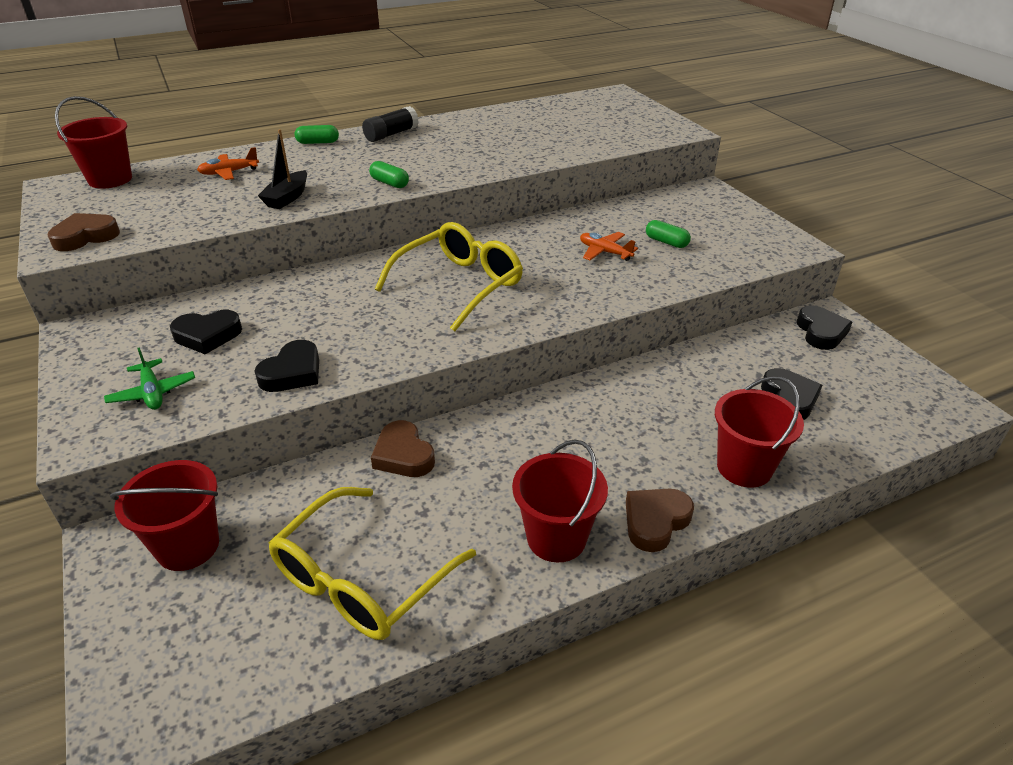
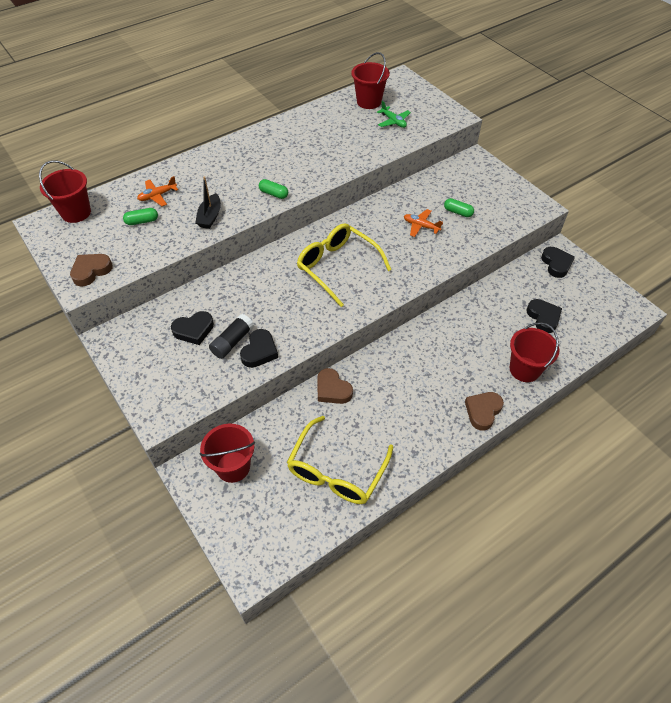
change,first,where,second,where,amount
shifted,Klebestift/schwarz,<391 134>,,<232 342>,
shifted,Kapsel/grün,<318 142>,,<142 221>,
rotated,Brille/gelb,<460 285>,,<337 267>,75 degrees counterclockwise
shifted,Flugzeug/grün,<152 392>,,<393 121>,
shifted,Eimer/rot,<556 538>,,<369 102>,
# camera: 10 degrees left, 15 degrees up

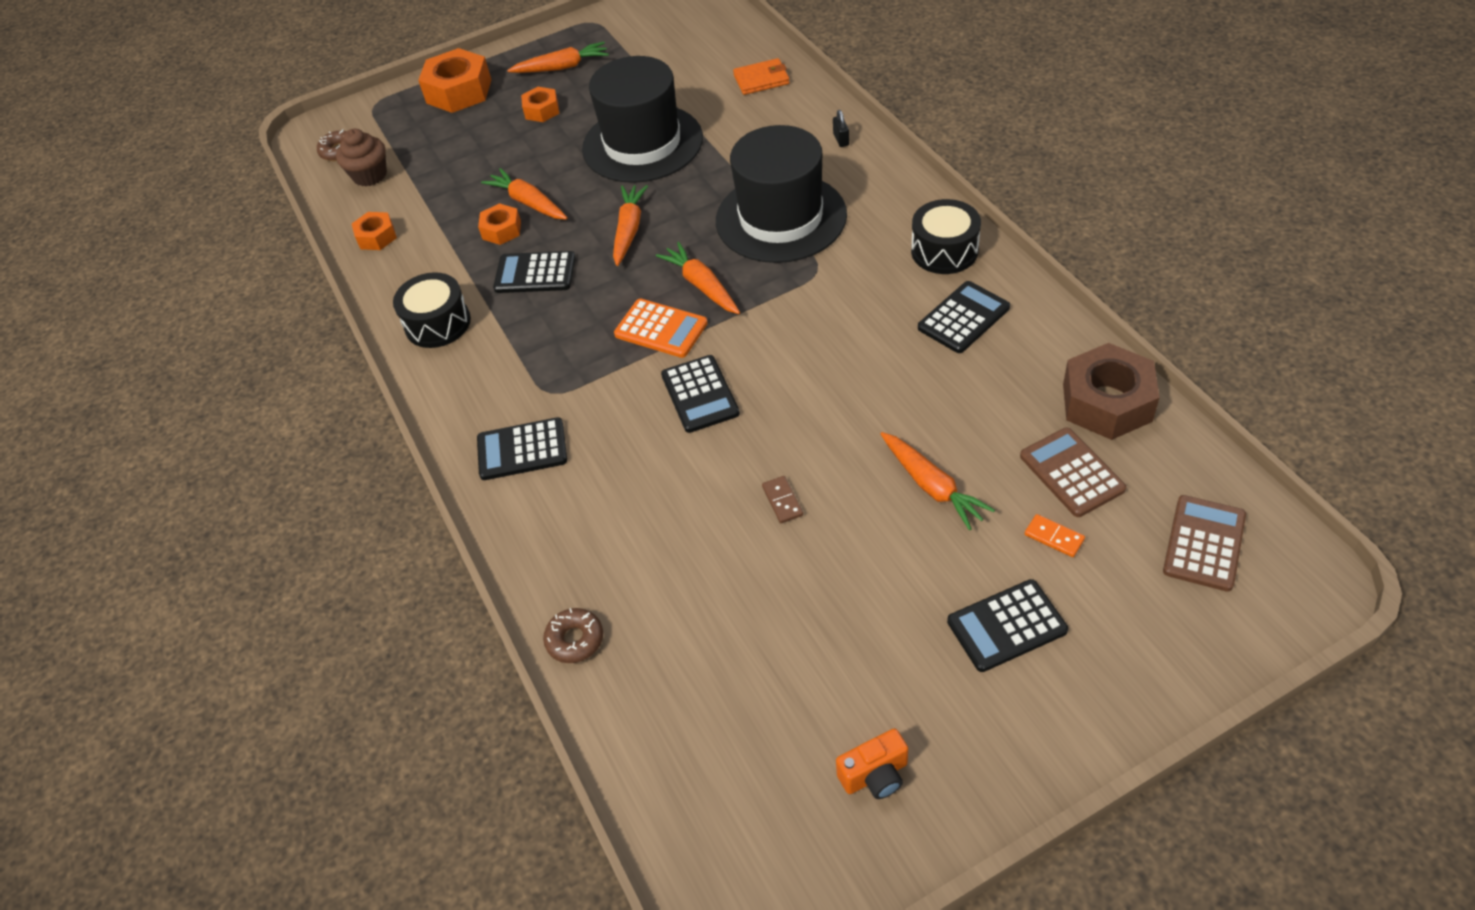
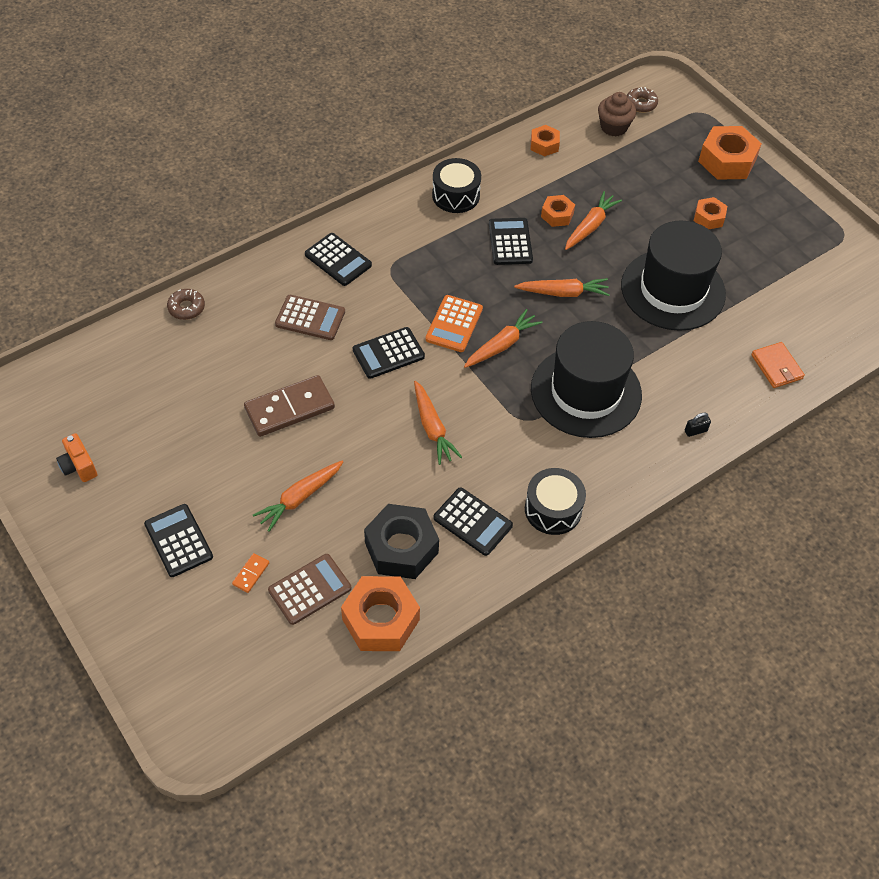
change,first,where,second,where,amount
shifted,Karotte/orange,<562 67>,,<432 428>,
repainted,Sechskantmutter/braun,<1107 402>,Sechskantmutter/orange,<380 620>,
rotated,Taschenrechner/schwarz,<522 450>,,<338 260>,150 degrees clockwise
scaled,Dominostein/braun,<782 501>,,<289 408>,x2.30
shifted,Taschenrechner/braun,<1204 543>,,<310 318>,
new,,,Sechskantmutter/schwarz,<401 548>,
# camera: 75 degrees right, 5 degrees up

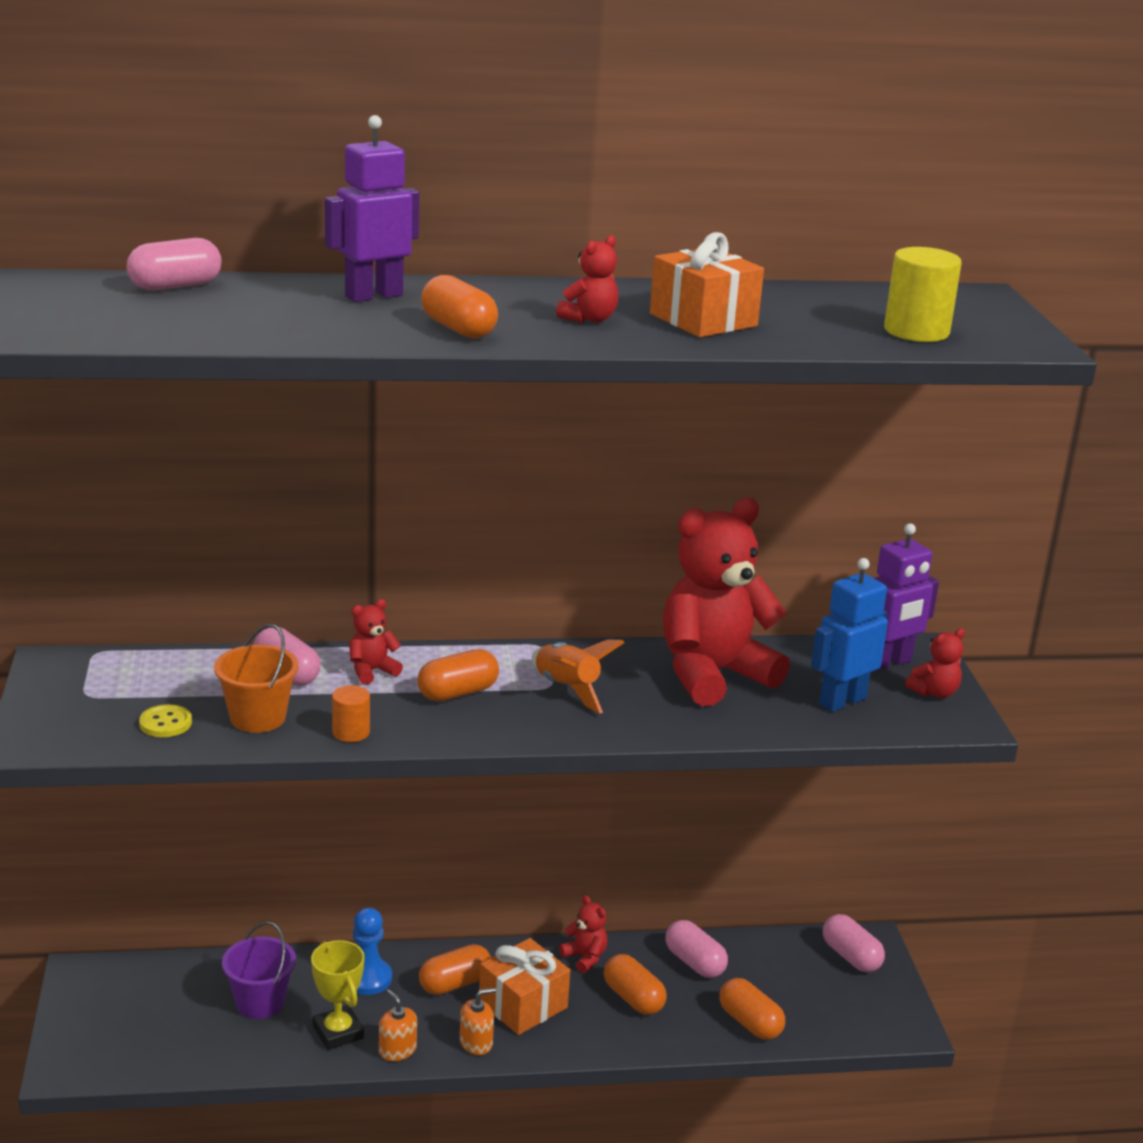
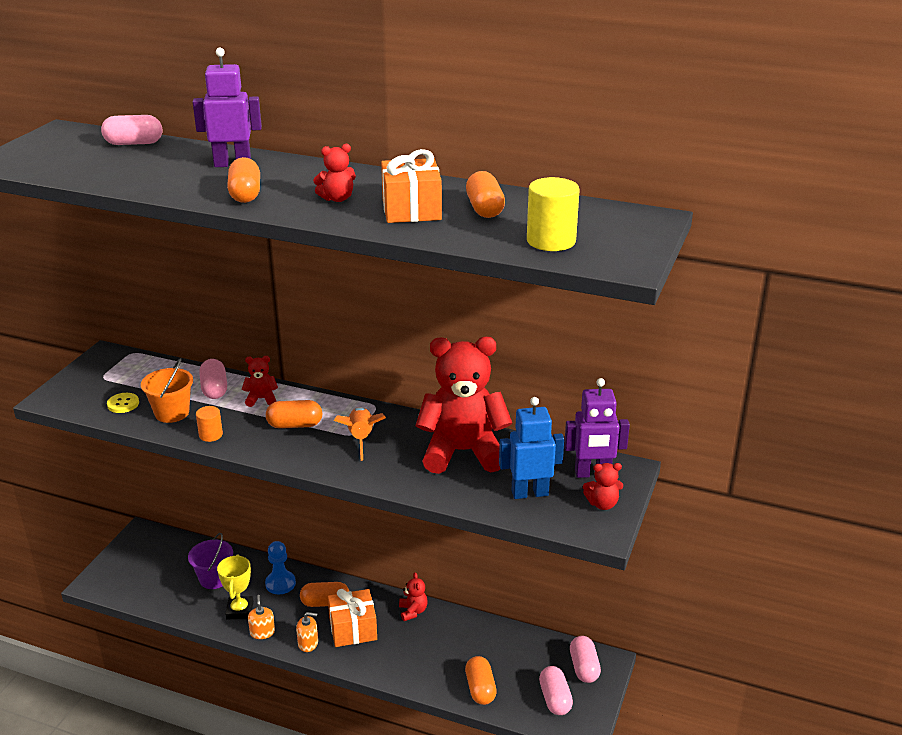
change,first,where,second,where,amount
shifted,Kapsel/rosa,<694 962>,,<555 699>,
shifted,Kapsel/orange,<633 998>,,<484 209>,
# camera: 30 degrees right, 5 degrees up

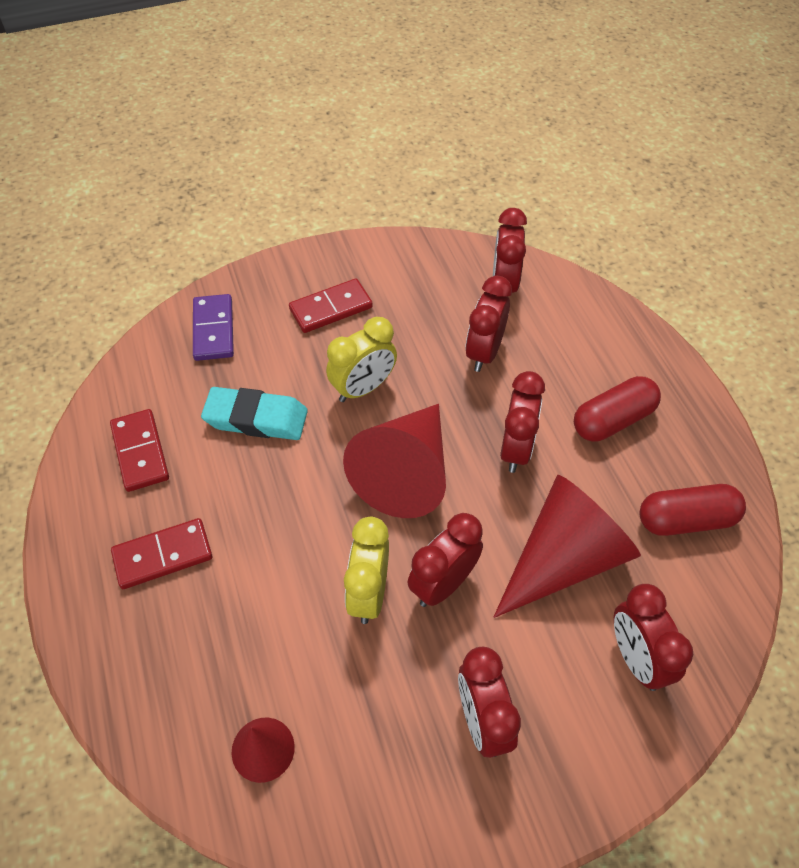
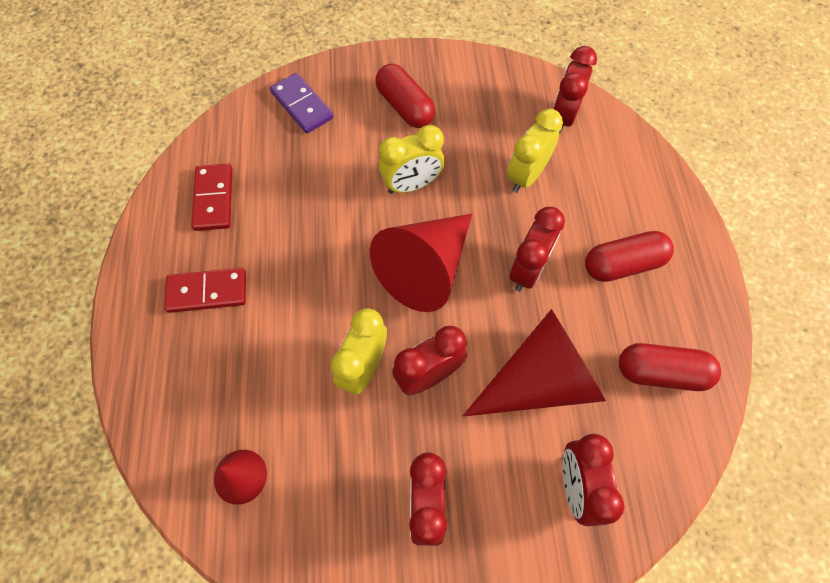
change,first,where,second,where,amount
repainted,Wecker/rot,<484 352>,Wecker/gelb,<526 176>,
swapped,Dominostein/rot,<331 308>,Kapsel/rot,<405 107>,
rotated,Dominostein/lila,<214 330>,,<302 105>,45 degrees counterclockwise
gone,Radiergummi/türkis,<256 418>,,,
# camera: 15 degrees right, 10 degrees up

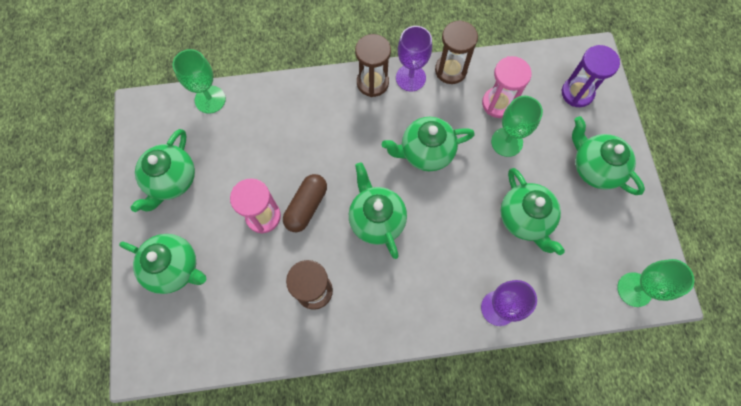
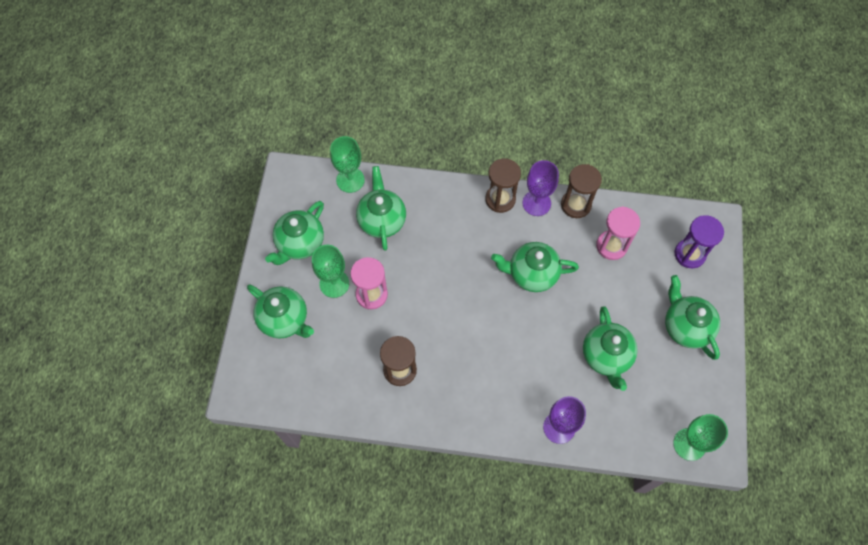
change,first,where,second,where,amount
shifted,Kelch/grün,<507 142>,,<334 283>,
shifted,Teekanne/grün,<376 219>,,<382 220>,
gone,Kapsel/braun,<306 206>,,,
# camera: 15 degrees right, 5 degrees down

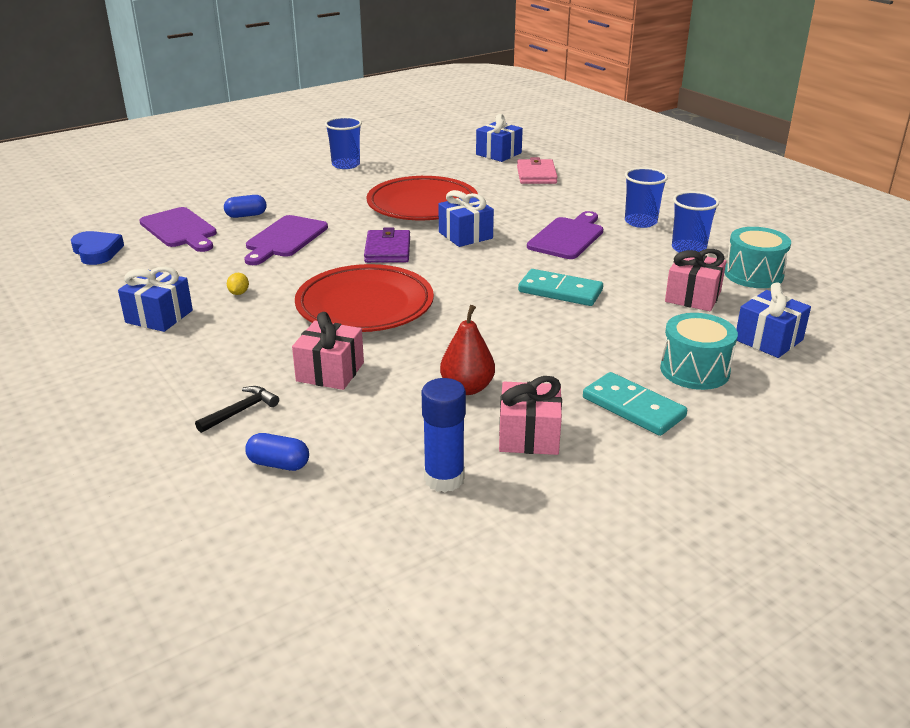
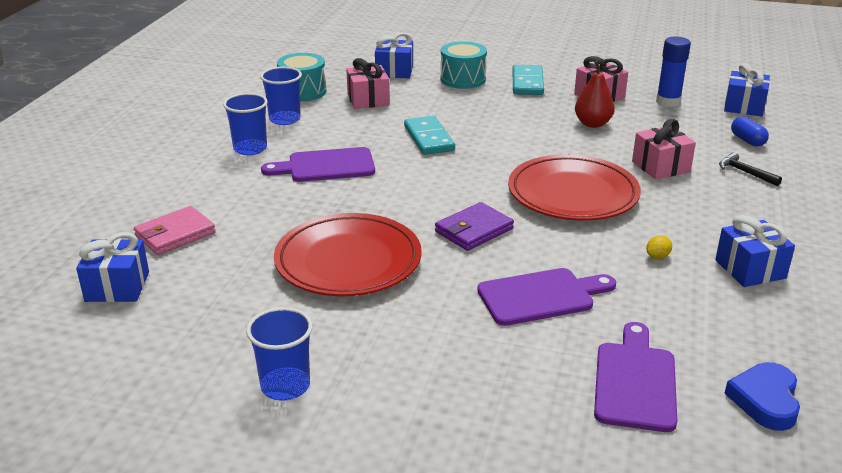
change,first,where,second,where,amount
shifted,Geschenk/blau,<465 235>,,<744 106>,
gone,Kapsel/blau,<246 215>,,,
rotated,Hammer/schwarz,<240 411>,,<745 172>,45 degrees clockwise
# camera: 130 degrees left, 0 degrees up

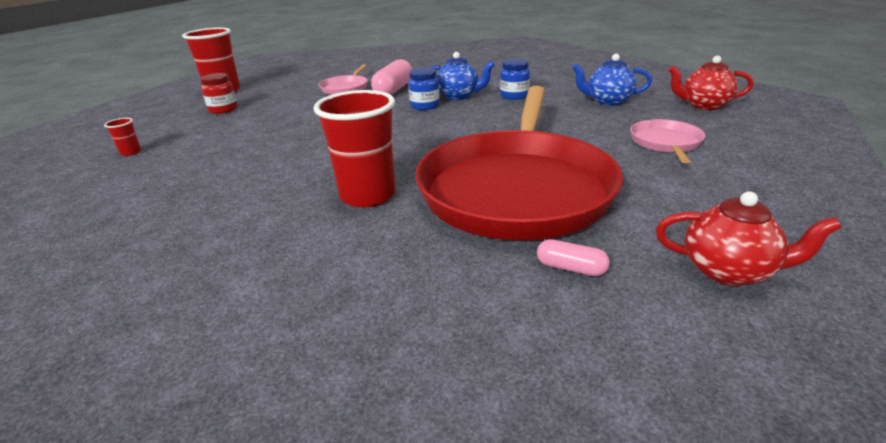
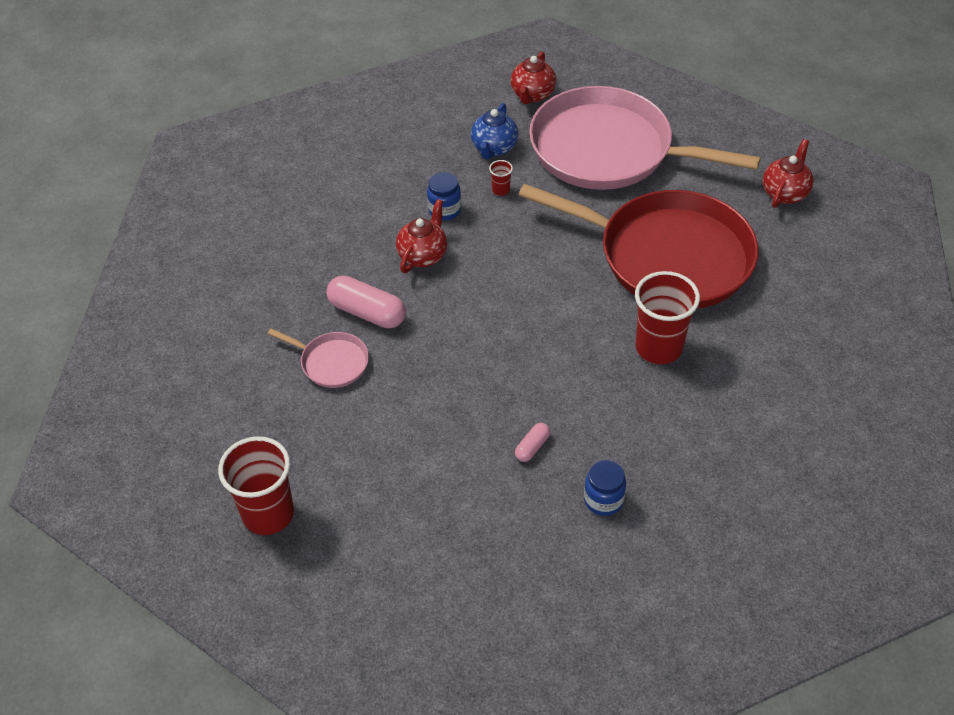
change,first,where,second,where,amount
repainted,Teekanne/blau,<459 96>,Teekanne/rot,<423 255>,
shifted,Einmachglas/blau,<425 106>,,<603 500>,
gone,Einmachglas/rot,<223 110>,,,
shifted,Becher/rot,<131 152>,,<501 190>,
scaled,Pfanne/rosa,<665 143>,,<608 150>,x2.40
shifted,Kapsel/rosa,<571 268>,,<532 447>,
# camera: 80 degrees left, 20 degrees up

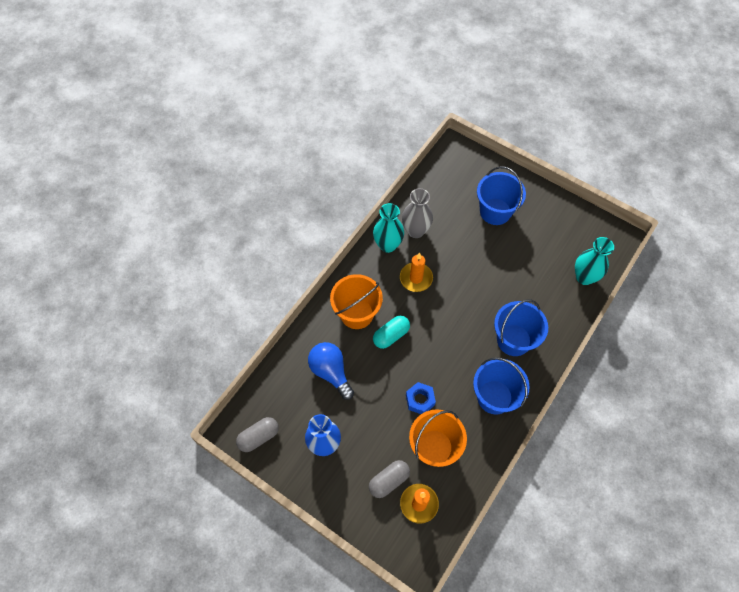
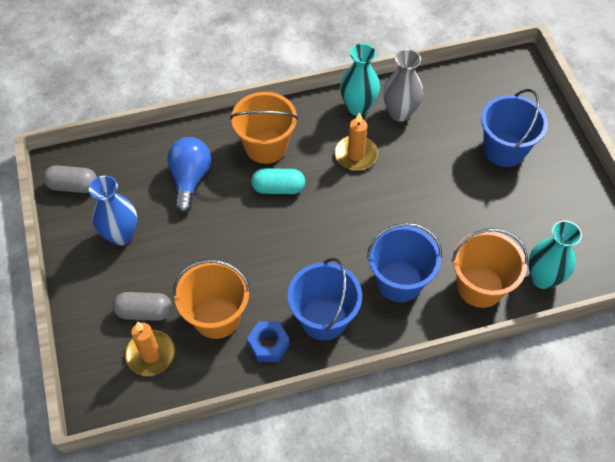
change,first,where,second,where,amount
shifted,Sechskantmutter/blau,<420 400>,,<268 345>,
new,,,Eimer/orange,<480 286>,
# camera: 40 degrees right, 5 degrees down

